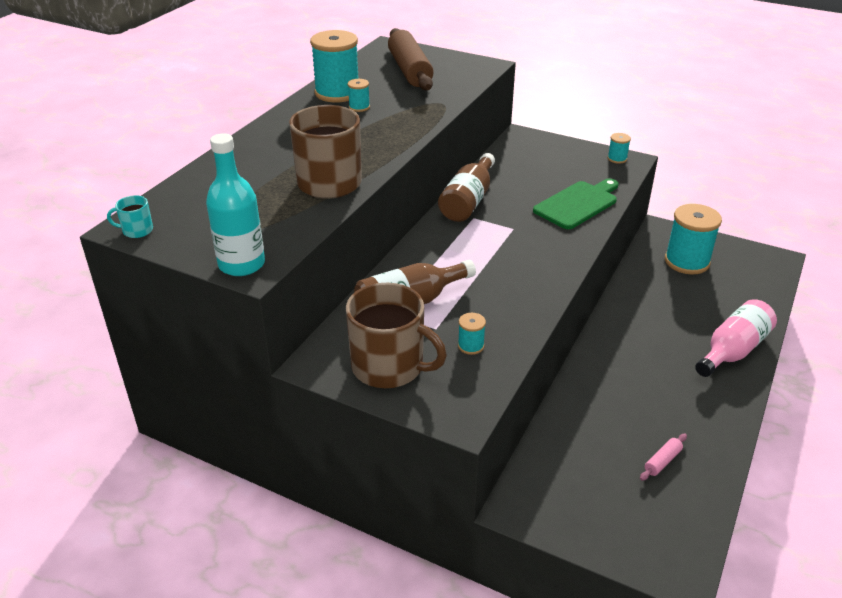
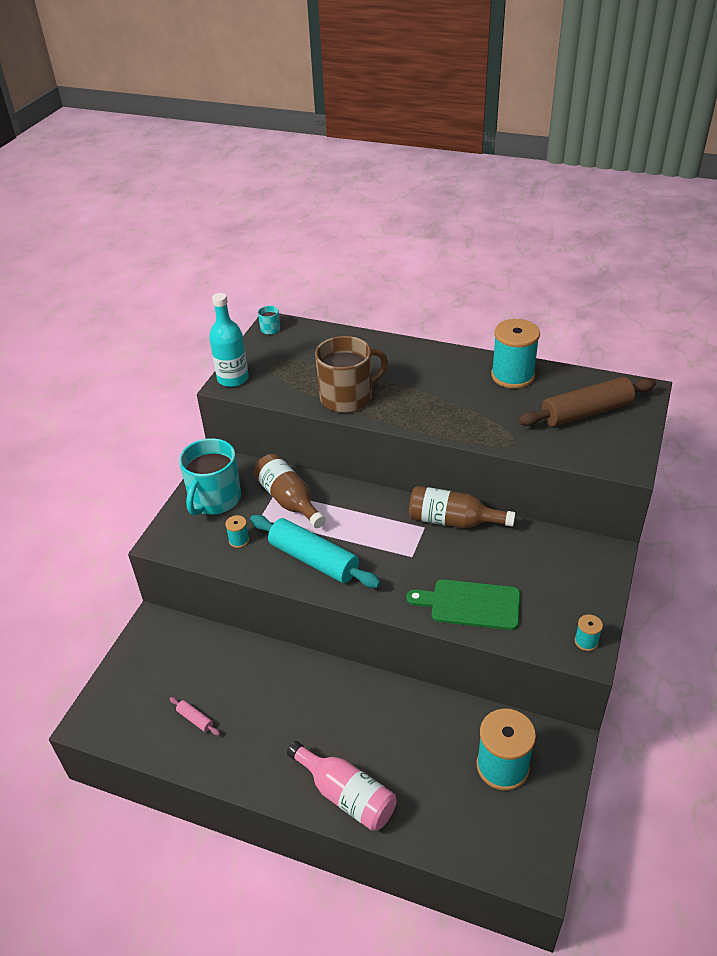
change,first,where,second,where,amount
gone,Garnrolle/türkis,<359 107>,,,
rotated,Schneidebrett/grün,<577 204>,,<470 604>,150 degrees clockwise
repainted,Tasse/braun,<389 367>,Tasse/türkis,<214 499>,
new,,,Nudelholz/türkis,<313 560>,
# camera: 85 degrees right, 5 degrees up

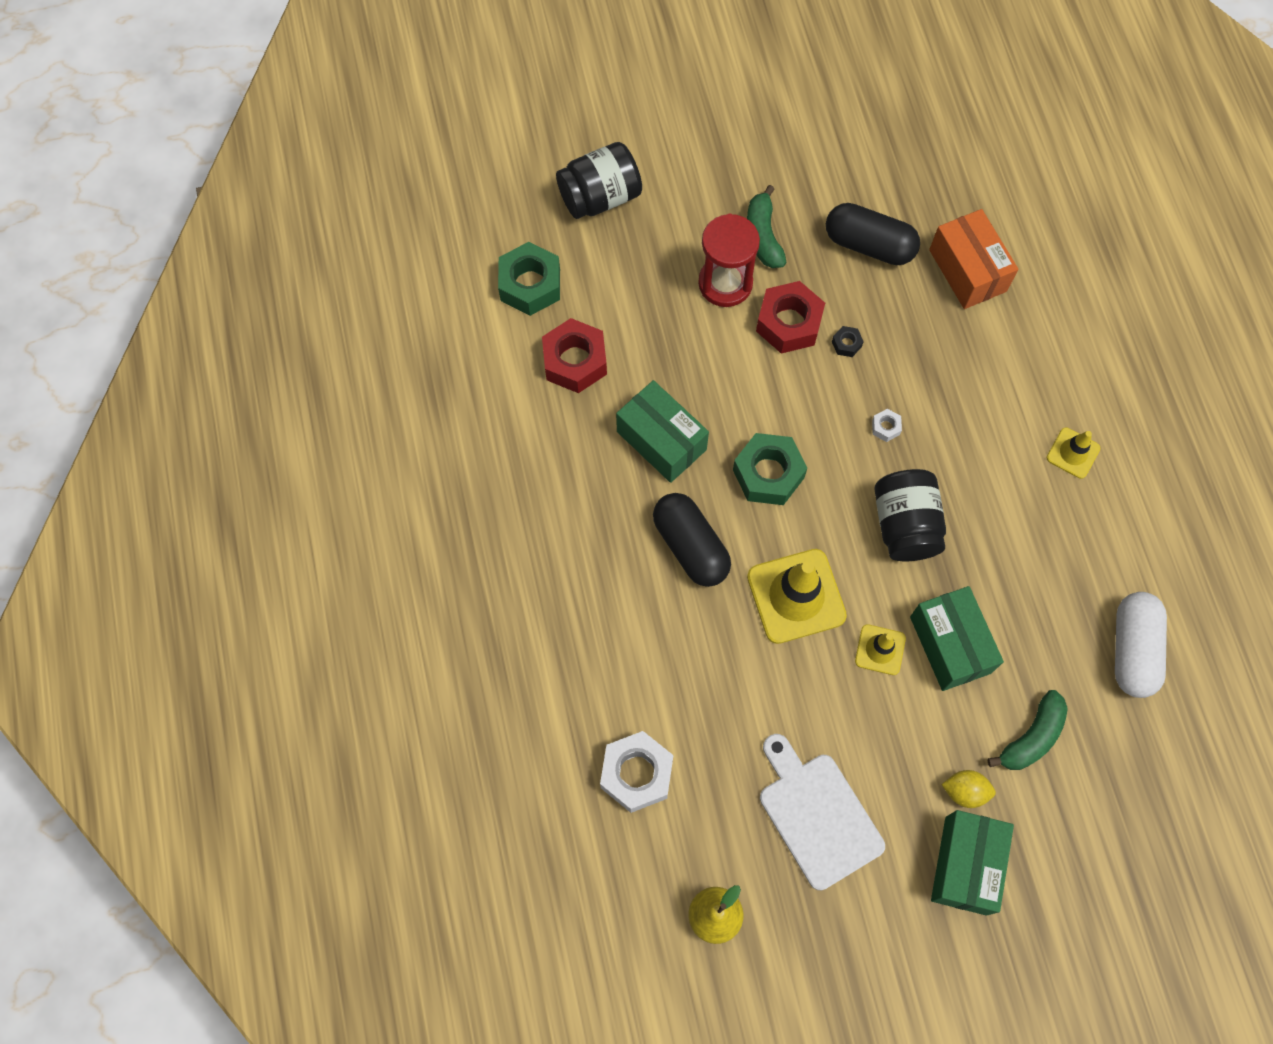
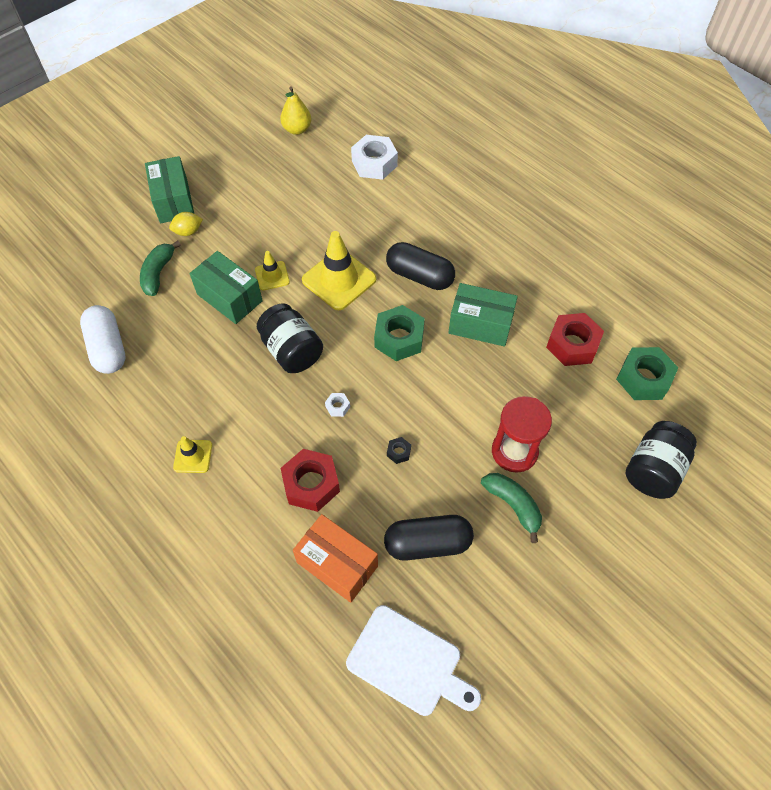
change,first,where,second,where,amount
shifted,Sechskantmutter/rot,<789 323>,,<311 484>,
shifted,Schneidebrett/weiß,<817 815>,,<408 662>,
# camera: 150 degrees right, 10 degrees down

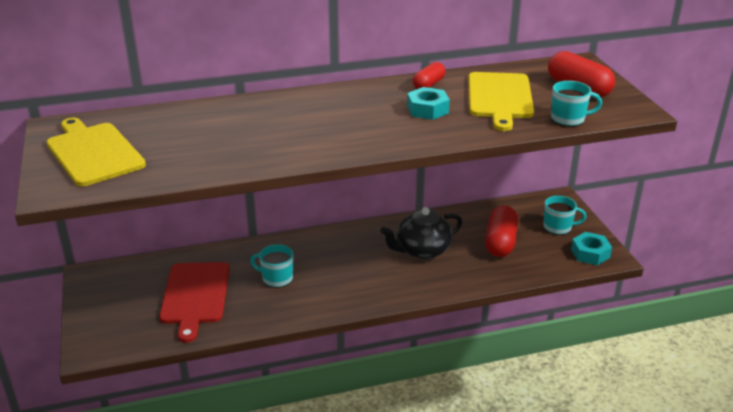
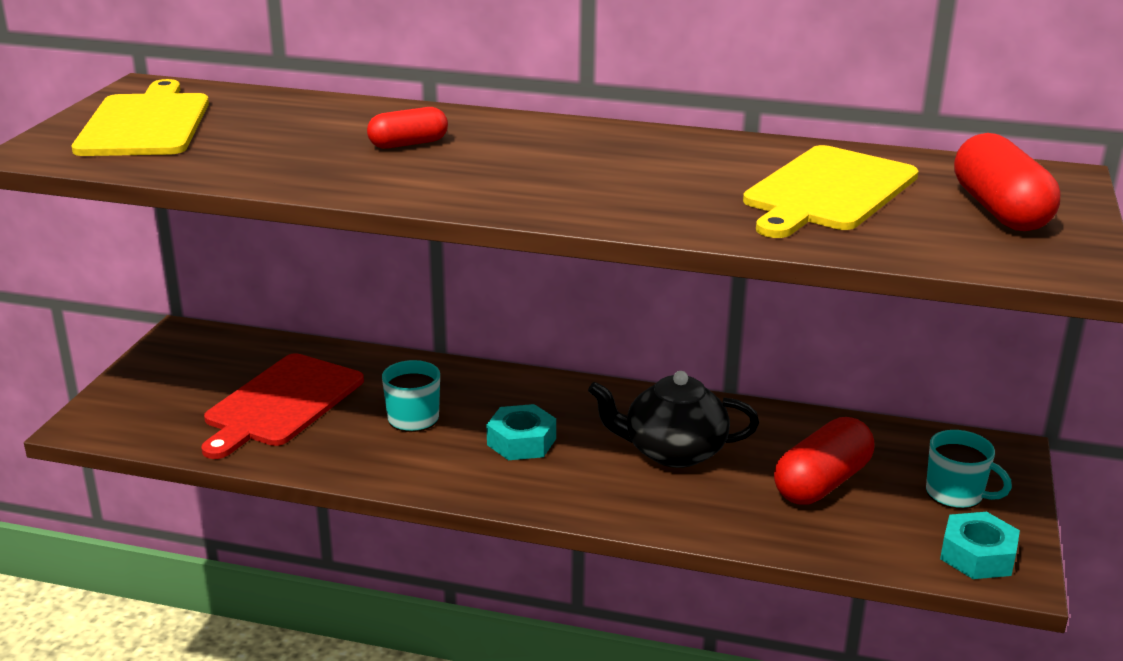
change,first,where,second,where,amount
shifted,Kapsel/rot,<428 84>,,<408 144>,
gone,Tasse/türkis,<568 119>,,,
shifted,Sechskantmutter/türkis,<427 109>,,<521 442>,
# camera: 30 degrees right, 5 degrees down

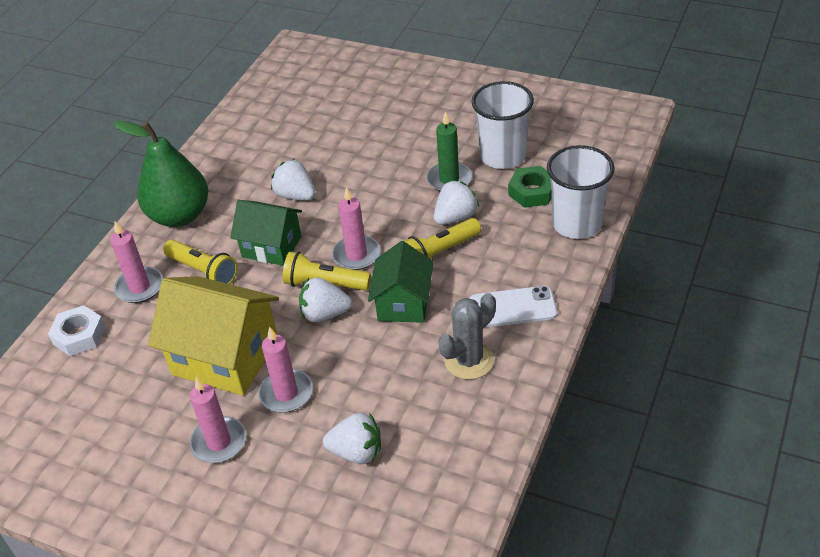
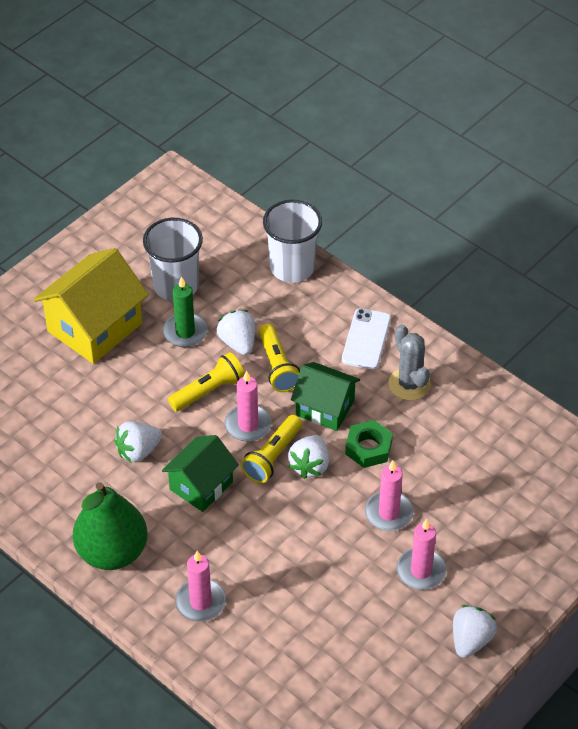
change,first,where,second,where,amount
shifted,Sechskantmutter/grün,<532 192>,,<368 448>,
shifted,Taschenlampe/gelb,<203 271>,,<208 391>,
shifted,Haus/gelb,<225 357>,,<95 327>,
gone,Sechskantmutter/weiß,<79 335>,,,
shifted,Erdbeere/weiß,<357 452>,,<471 640>,
# camera: 75 degrees left, 5 degrees up

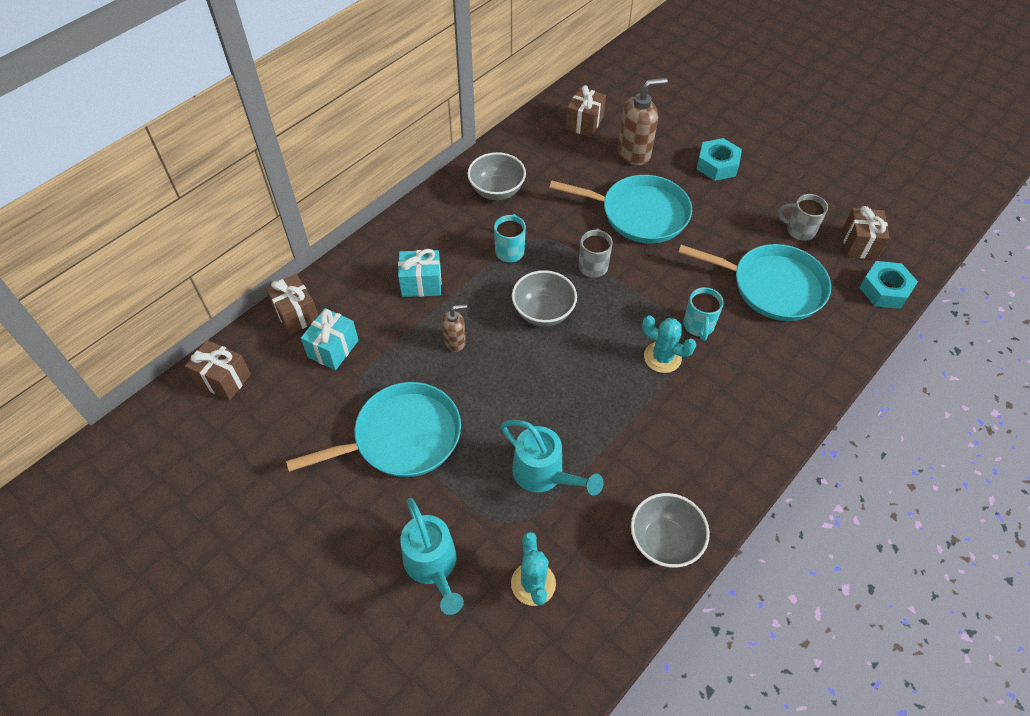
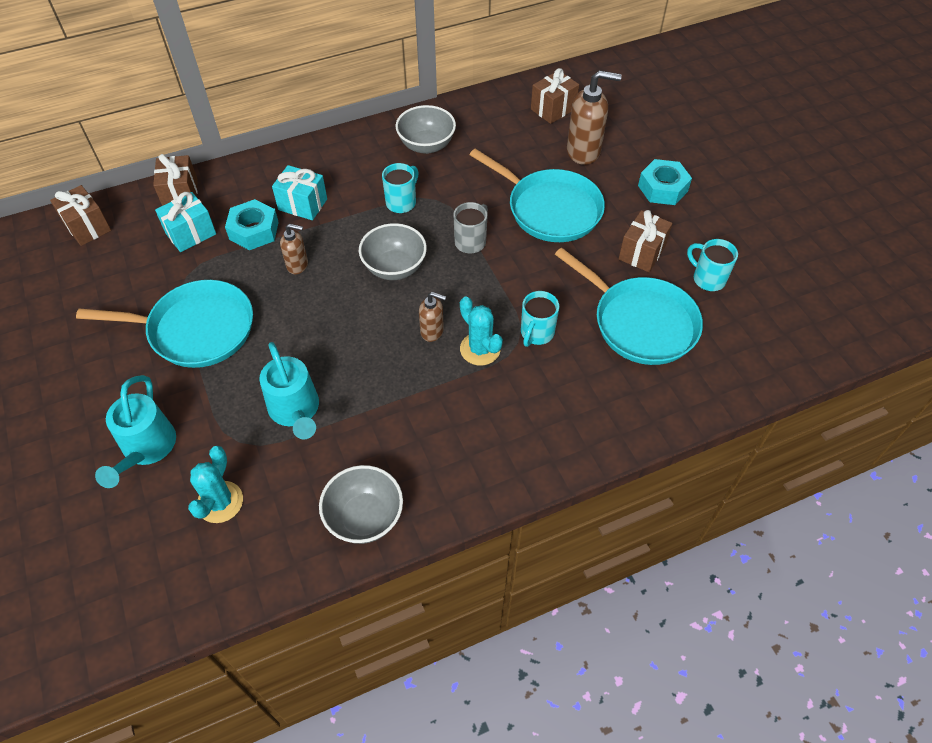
change,first,where,second,where,amount
repainted,Tasse/grau,<799 230>,Tasse/türkis,<707 279>,
shifted,Geschenk/braun,<859 244>,,<642 253>,
shifted,Sechskantmutter/türkis,<884 290>,,<254 231>,
new,,,Seifenspender/braun,<432 331>,
# camera: 25 degrees right, 0 degrees up

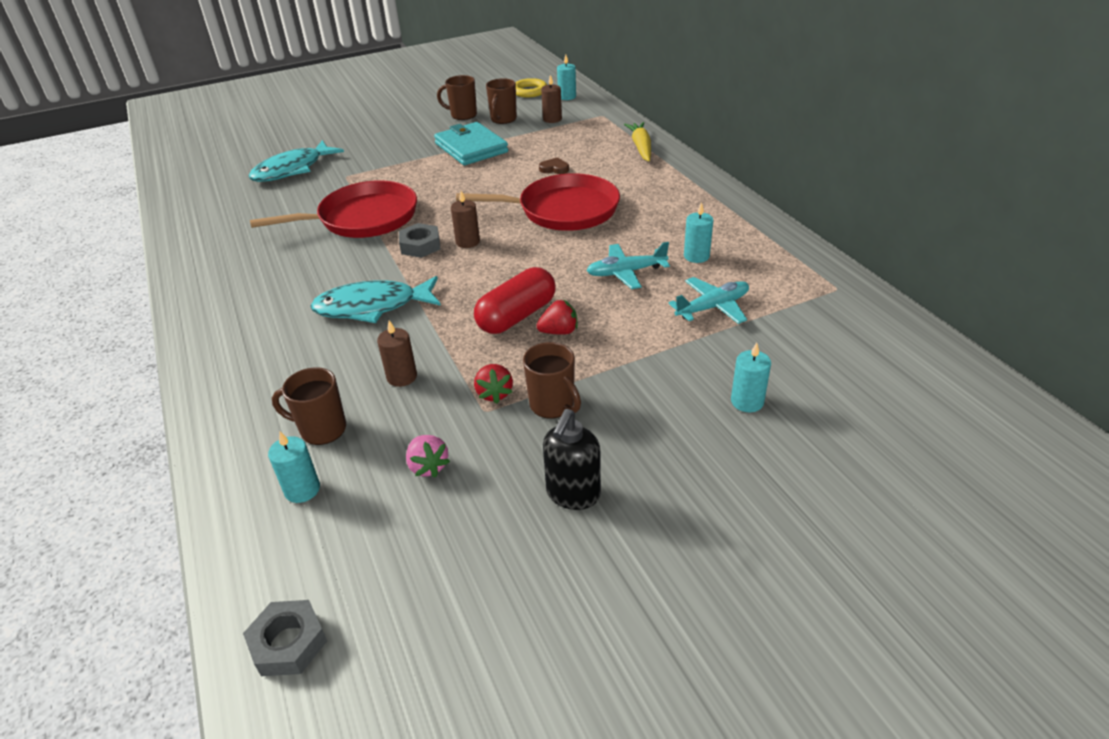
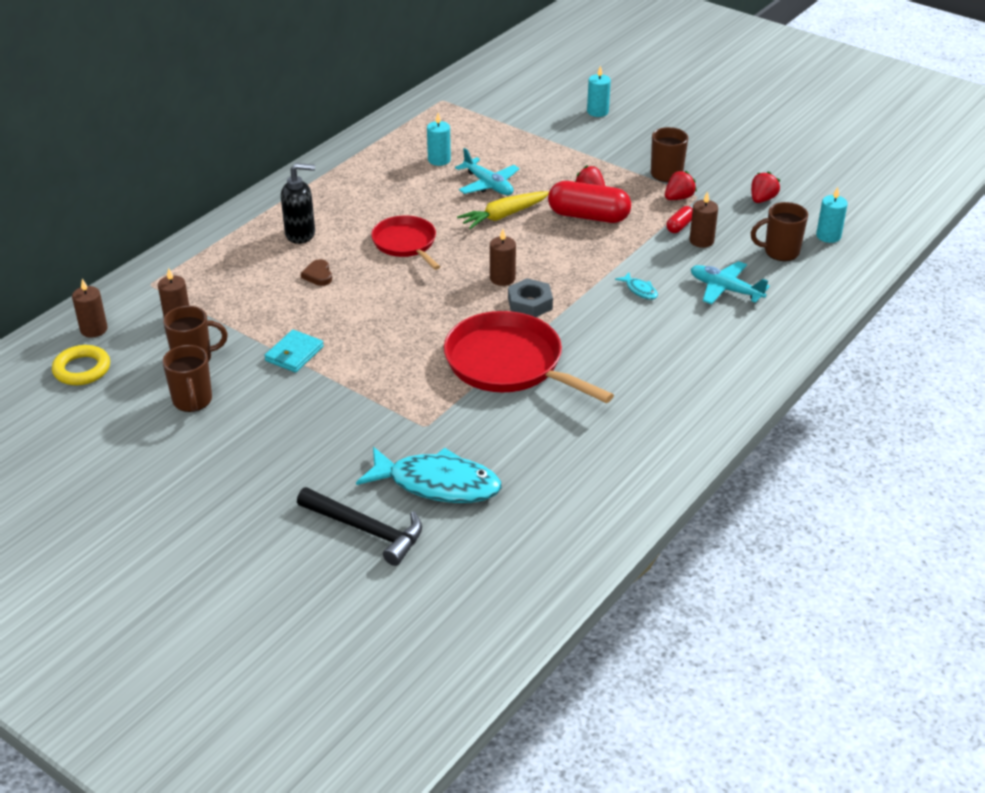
change,first,where,second,where,amount
repainted,Kerze/türkis,<567 97>,Kerze/braun,<94 329>,
scaled,Geldbörse/türkis,<471 148>,,<294 354>,x0.56
shifted,Karotte/gelb,<641 147>,,<504 216>,
scaled,Pfanne/rot,<563 210>,,<405 243>,x0.61
scaled,Fisch/türkis,<372 307>,,<640 290>,x0.41
shifted,Flugzeug/türkis,<713 307>,,<725 289>,
rotated,Tasse/braun,<321 429>,,<780 252>,105 degrees clockwise
shifted,Seifenspender/schwarz,<573 494>,,<300 234>,
repainted,Erdbeere/rosa,<428 466>,Erdbeere/rot,<762 199>,
gone,Sechskantmutter/grau,<288 643>,,,
new,,,Kapsel/rot,<679 226>,
new,,,Hammer/schwarz,<366 530>,
# camera: 120 degrees left, 0 degrees up

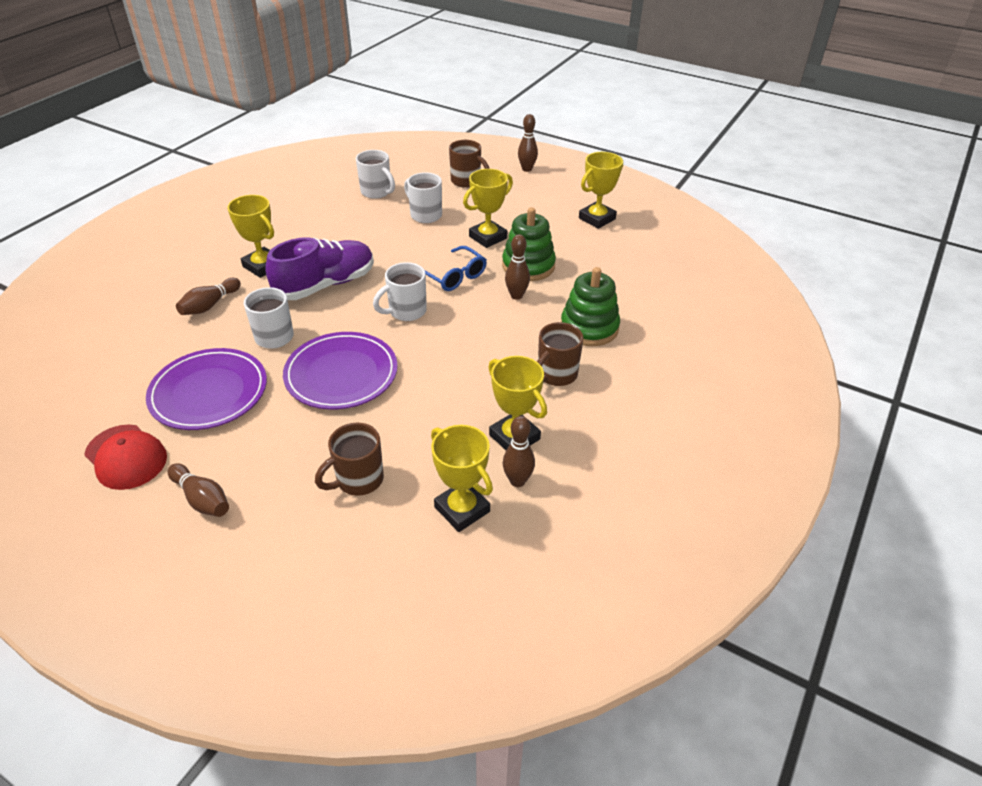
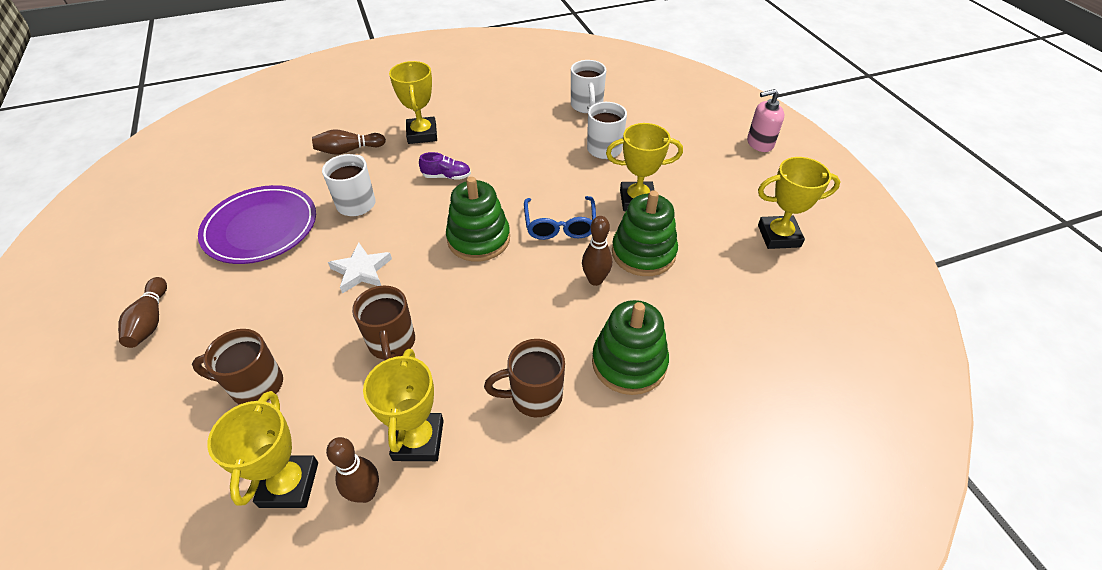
change,first,where,second,where,amount
swapped,Bowlingkegel/braun,<527 169>,Seifenspender/rosa,<759 143>,
shifted,Tasse/braun,<467 181>,,<392 344>,
scaled,Schuh/lila,<326 285>,,<446 176>,x0.44
swapped,Tasse/weiß,<406 312>,Stapelspielzeug/grün,<478 239>,
swapped,Teller/lila,<341 374>,Stern/weiß,<361 270>,
gone,Kappe/rot,<126 457>,,,
# camera: 40 degrees right, 5 degrees up

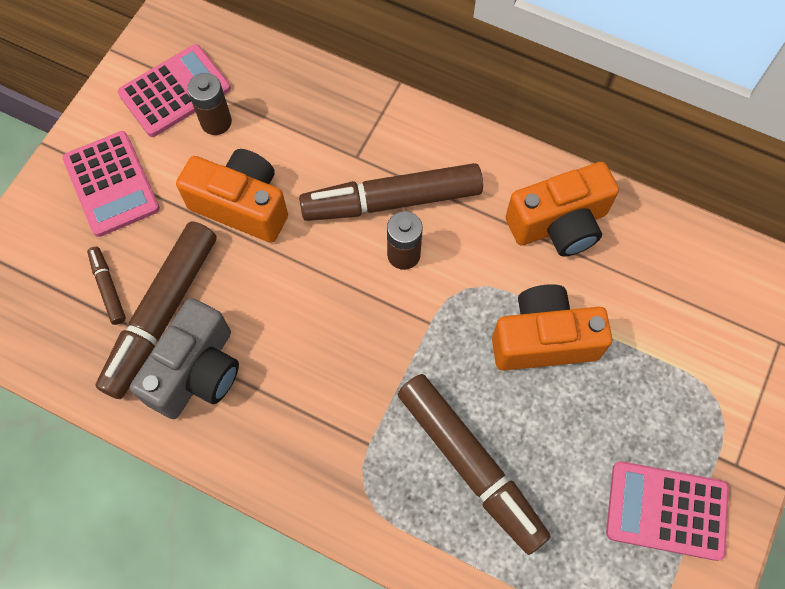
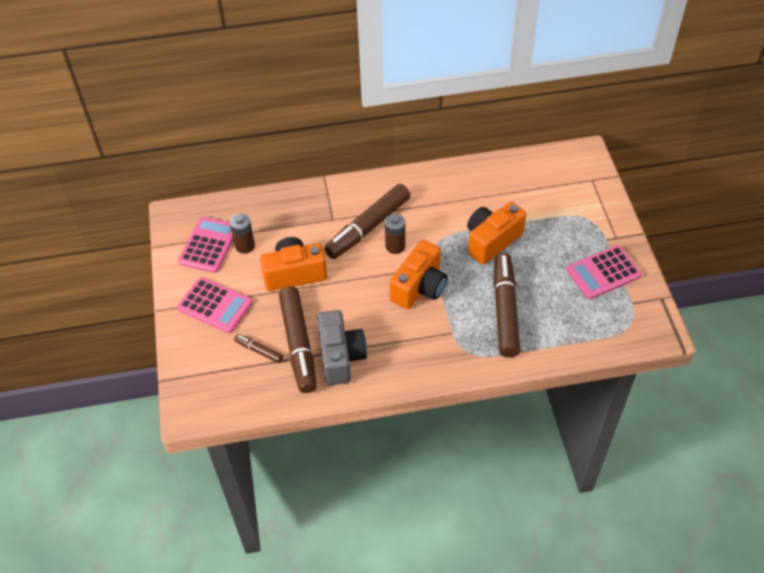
change,first,where,second,where,amount
shifted,Kamera/orange,<559 224>,,<419 287>,
rotated,Filzstift/braun,<470 464>,,<505 310>,105 degrees counterclockwise
# camera: 35 degrees left, 15 degrees down

